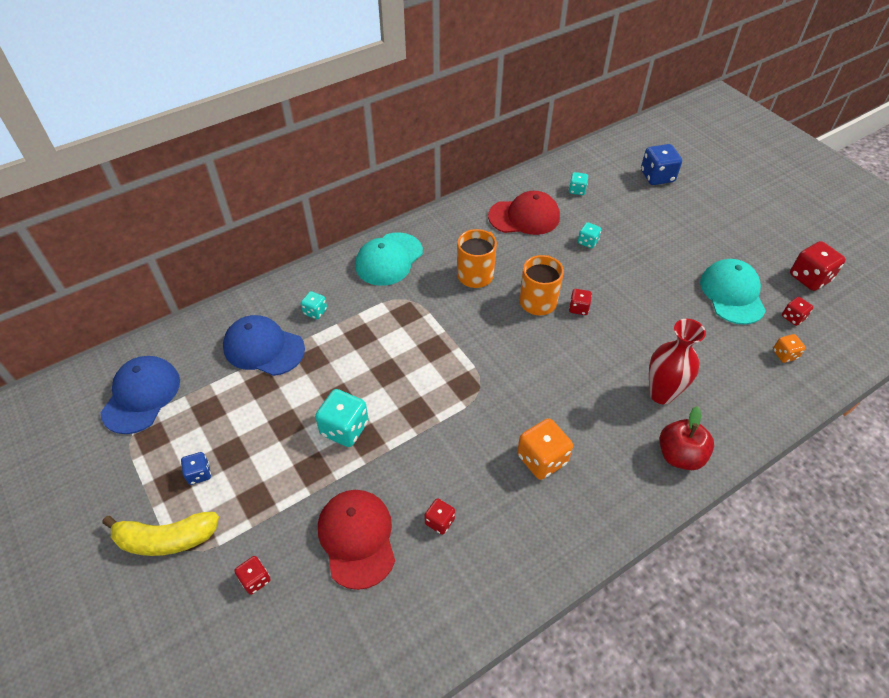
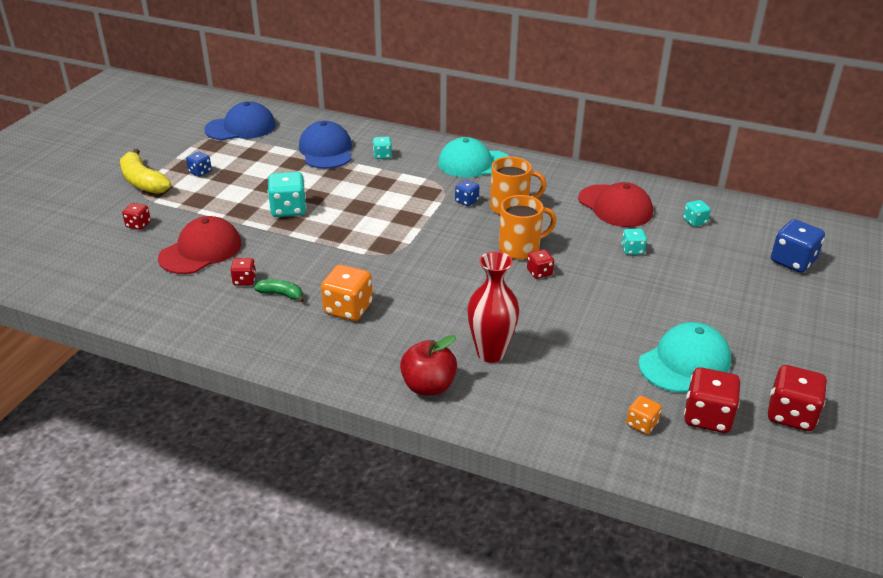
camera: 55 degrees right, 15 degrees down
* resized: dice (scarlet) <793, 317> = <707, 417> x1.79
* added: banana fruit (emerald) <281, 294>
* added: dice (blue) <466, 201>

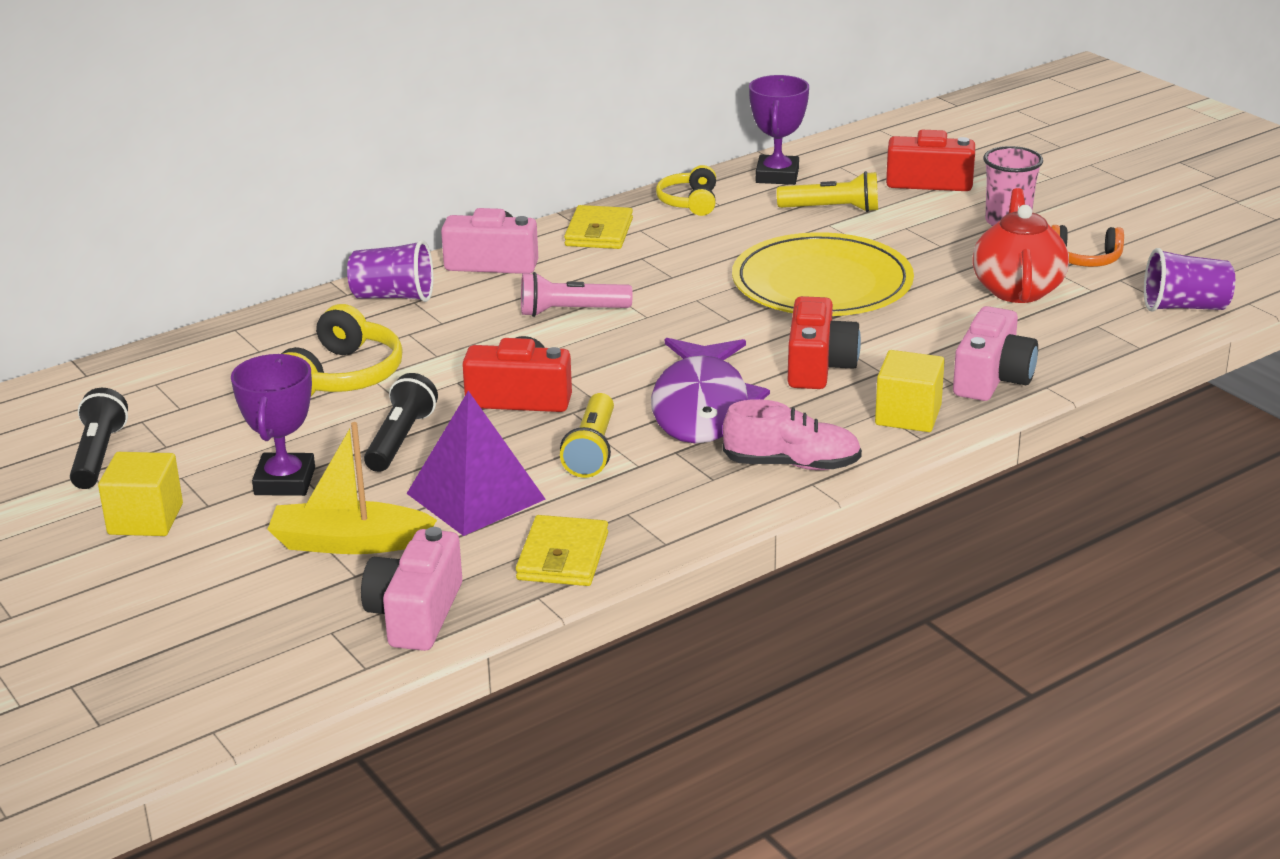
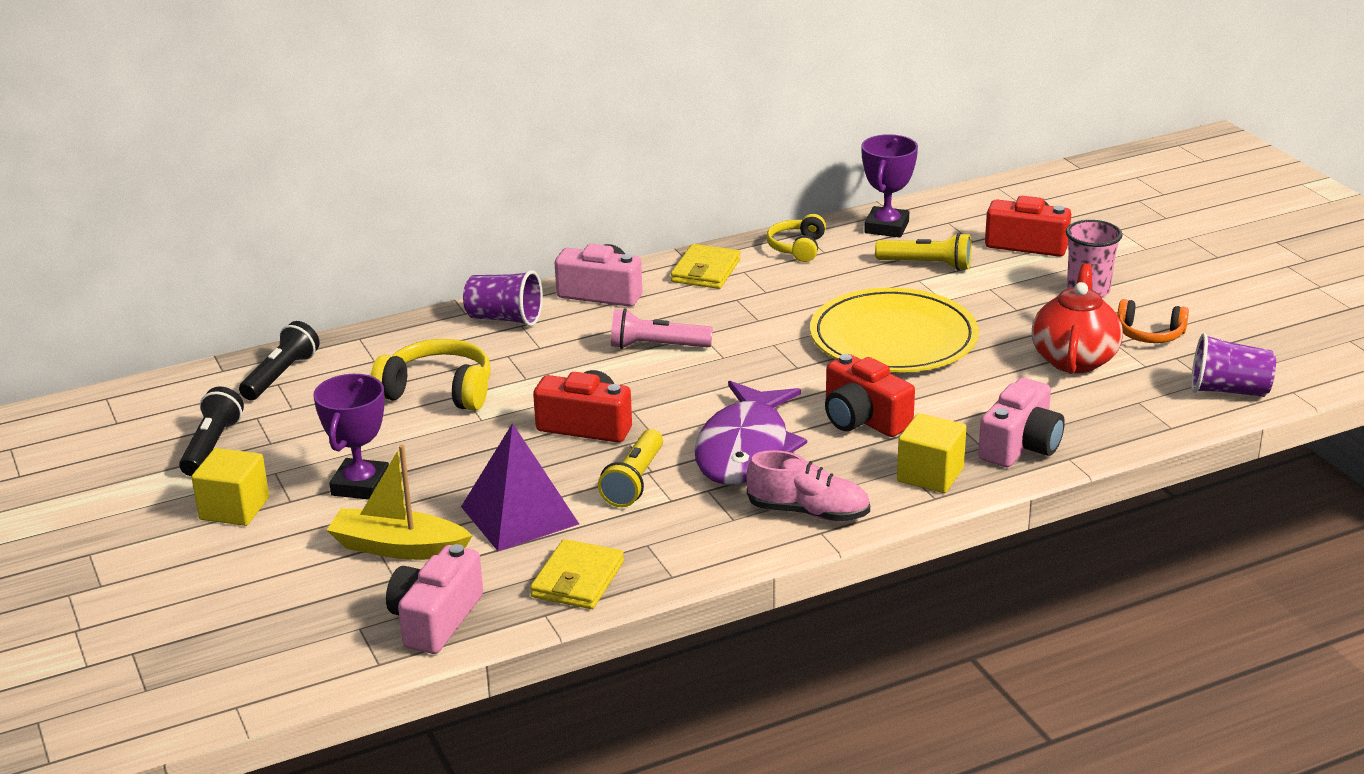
camera: 10 degrees right, 0 degrees up
* turned: over-ear headphones (bright yellow) <342, 376> = <438, 391> 105 degrees counterclockwise
* moved: torch (jet-black) <400, 440> to <281, 375>
* turned: compact camera (scarlet) <818, 366> = <863, 419> 120 degrees clockwise

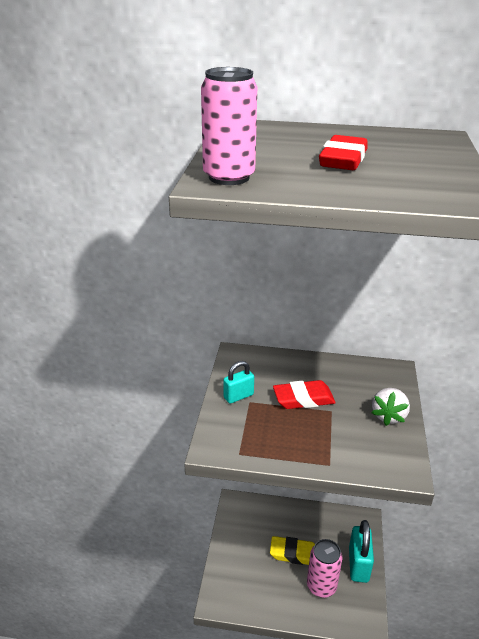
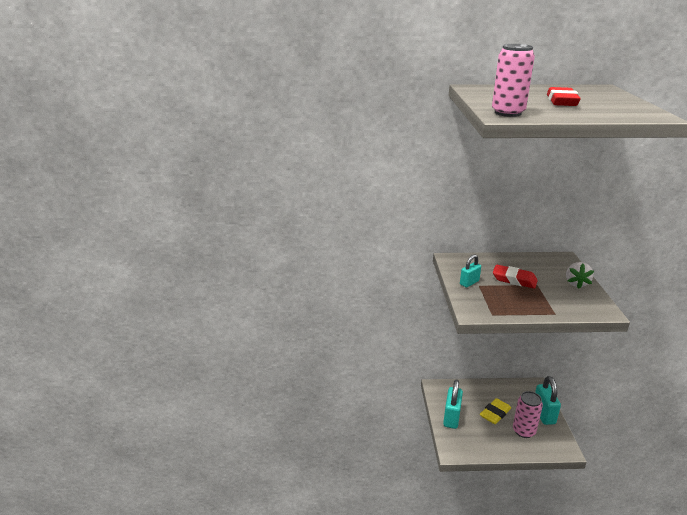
camera: 10 degrees left, 5 degrees down
* turned: pencil eraser (bright yellow) <294, 553> = <495, 413> 45 degrees counterclockwise
* turned: pencil eraser (scarlet) <303, 399> = <514, 280> 45 degrees clockwise
* added: padlock (teal) <451, 417>

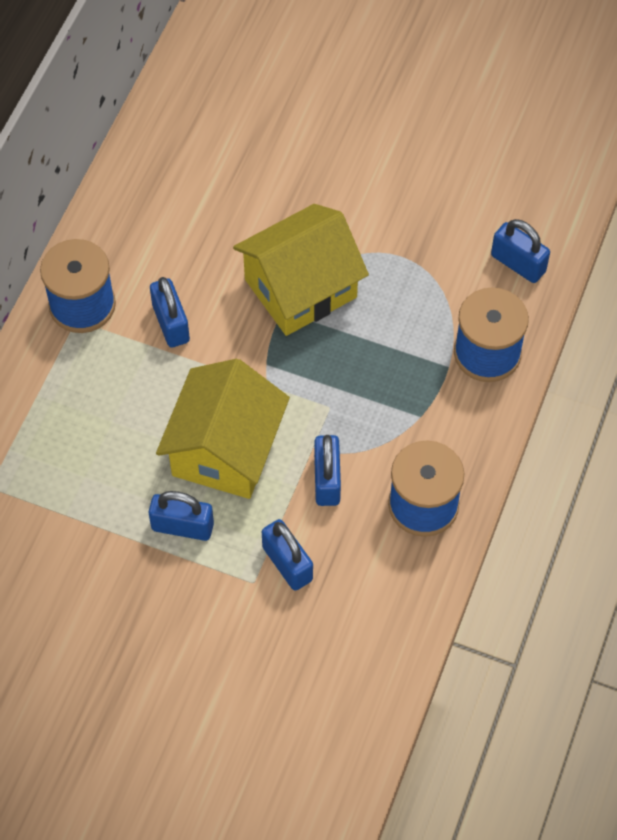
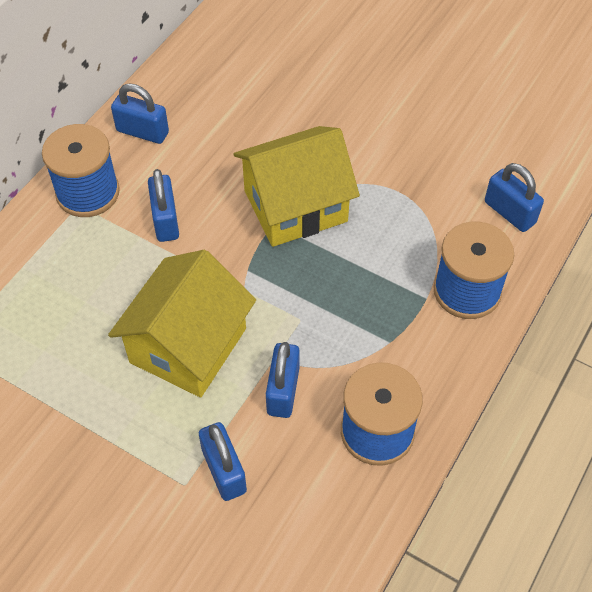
camera: 10 degrees right, 5 degrees down
* moved: padlock (blue) <182, 526> to <142, 132>

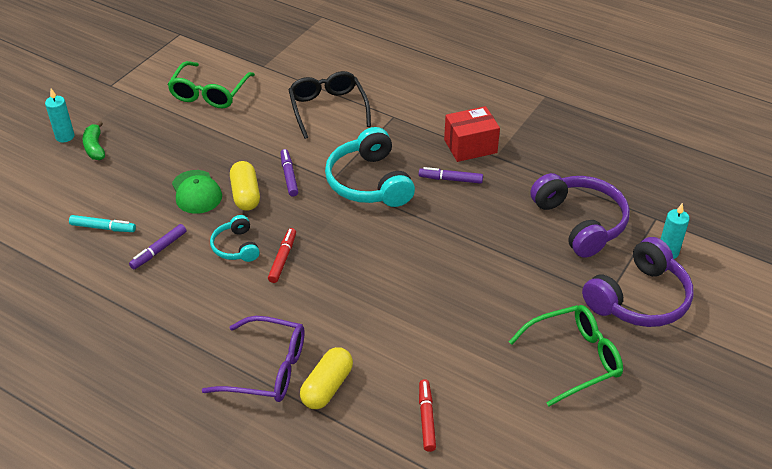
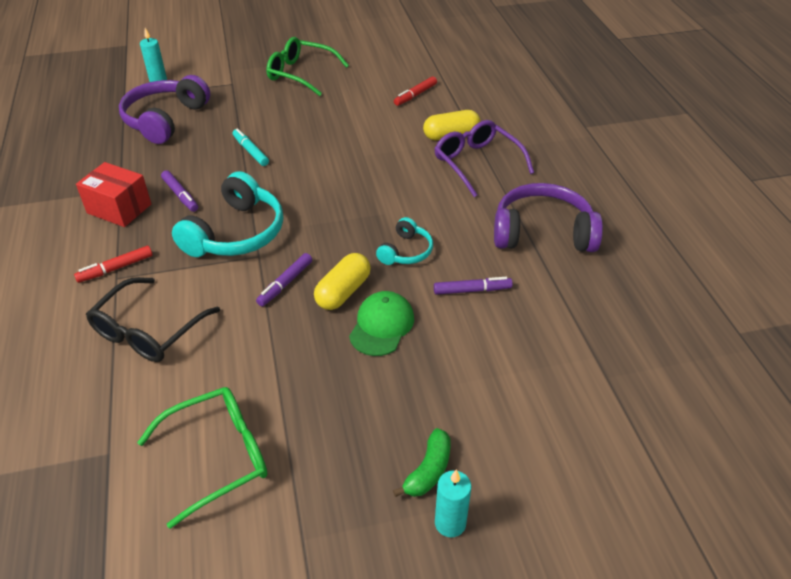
camera: 135 degrees left, 0 degrees up
* moved: marker pen (teal) <103, 228> to <250, 151>
* moved: marker pen (scarlet) <282, 259> to <116, 268>
* moved: over-ear headphones (violet) <639, 299> to <542, 232>

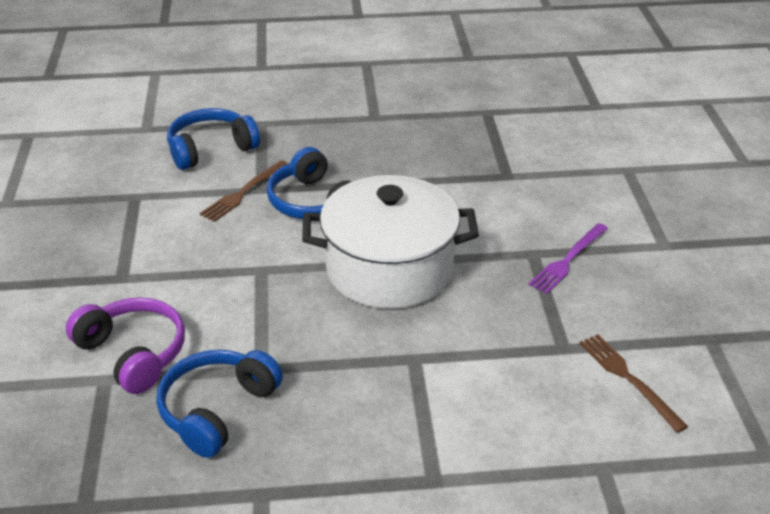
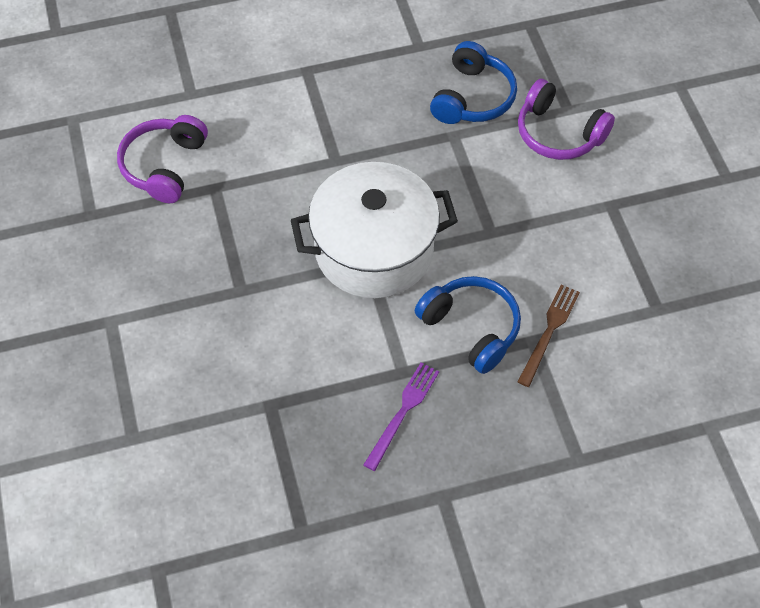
camera: 170 degrees right, 20 degrees up
* removed: over-ear headphones (blue) <211, 149>
* moved: fork (violet) <568, 260> to <403, 412>
* replaced: fork (brown) <628, 379> to over-ear headphones (violet) <164, 166>

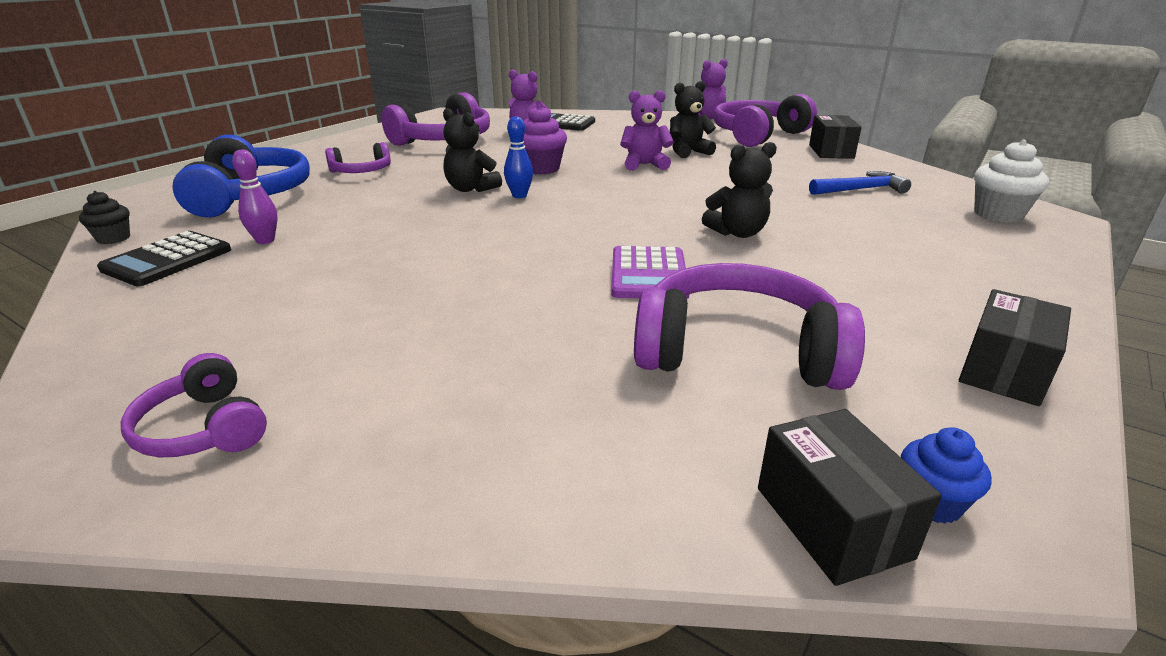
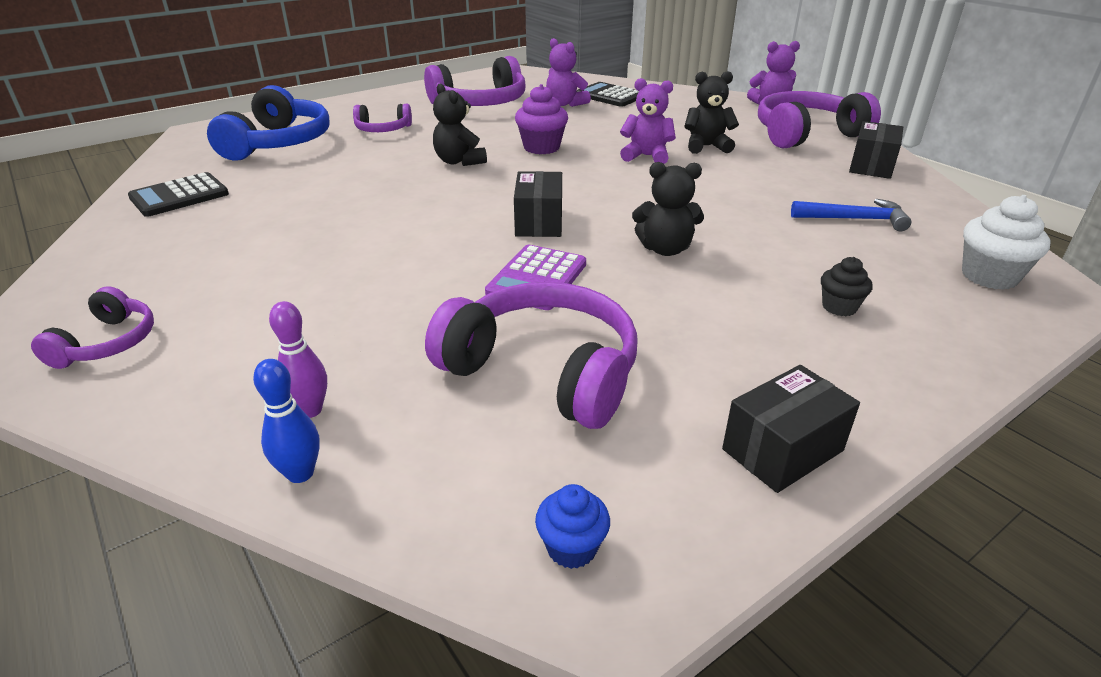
camera: 20 degrees right, 5 degrees up
* moved: fairy cake (jet-black) <113, 238> to <839, 307>
* turned: over-ear headphones (violet) <204, 428> = <107, 343> 150 degrees counterclockwise
* moved: skittle (violet) <265, 240> to <310, 410>
* moved: skittle (blue) <519, 195> to <300, 473>
* moved: package (jet-black) <832, 522> to <539, 222>

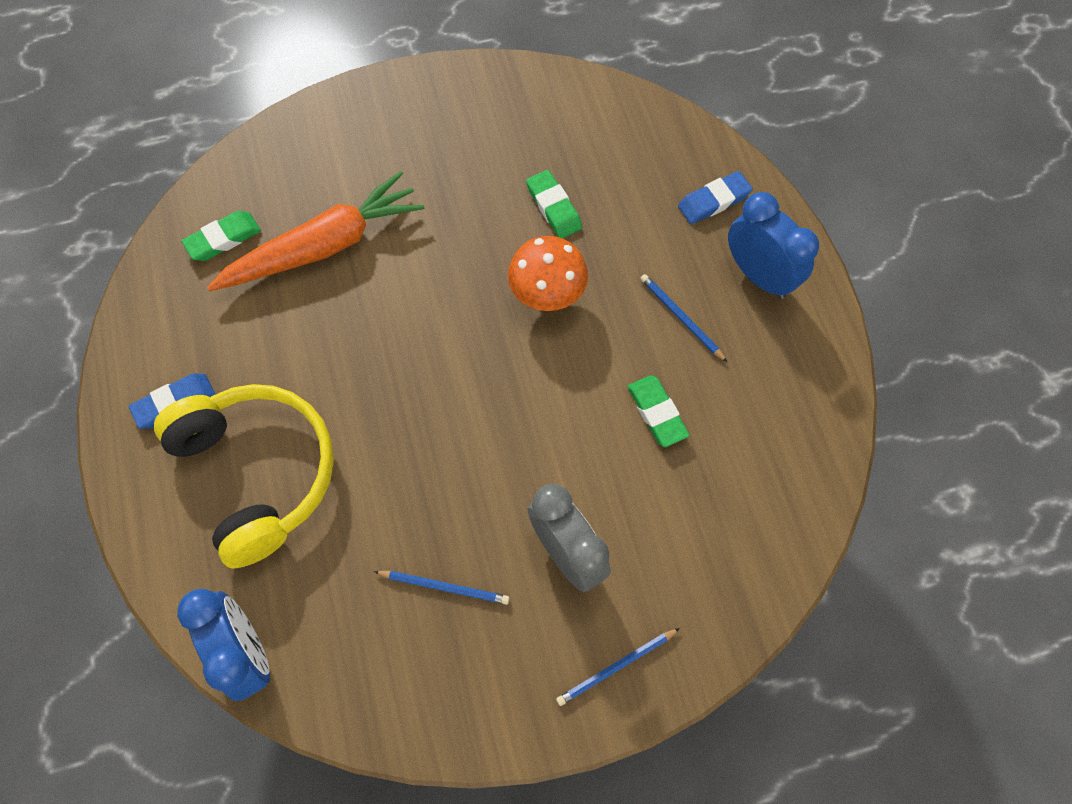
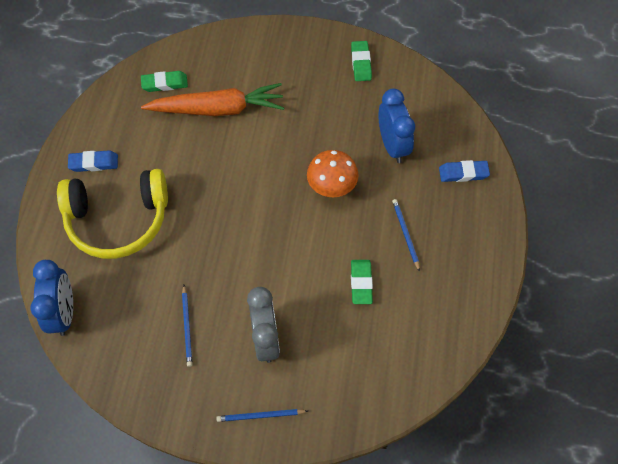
camera: 25 degrees right, 5 degrees down
* turned: over-ear headphones (bright yellow) <257, 473> = <118, 220> 90 degrees clockwise
* turned: pencil (blue) <444, 587> = <187, 327> 45 degrees clockwise
* moved: pencil eraser (emerald) <553, 207> to <361, 63>
* moved: bedside clock (blue) <758, 275> to <392, 145>

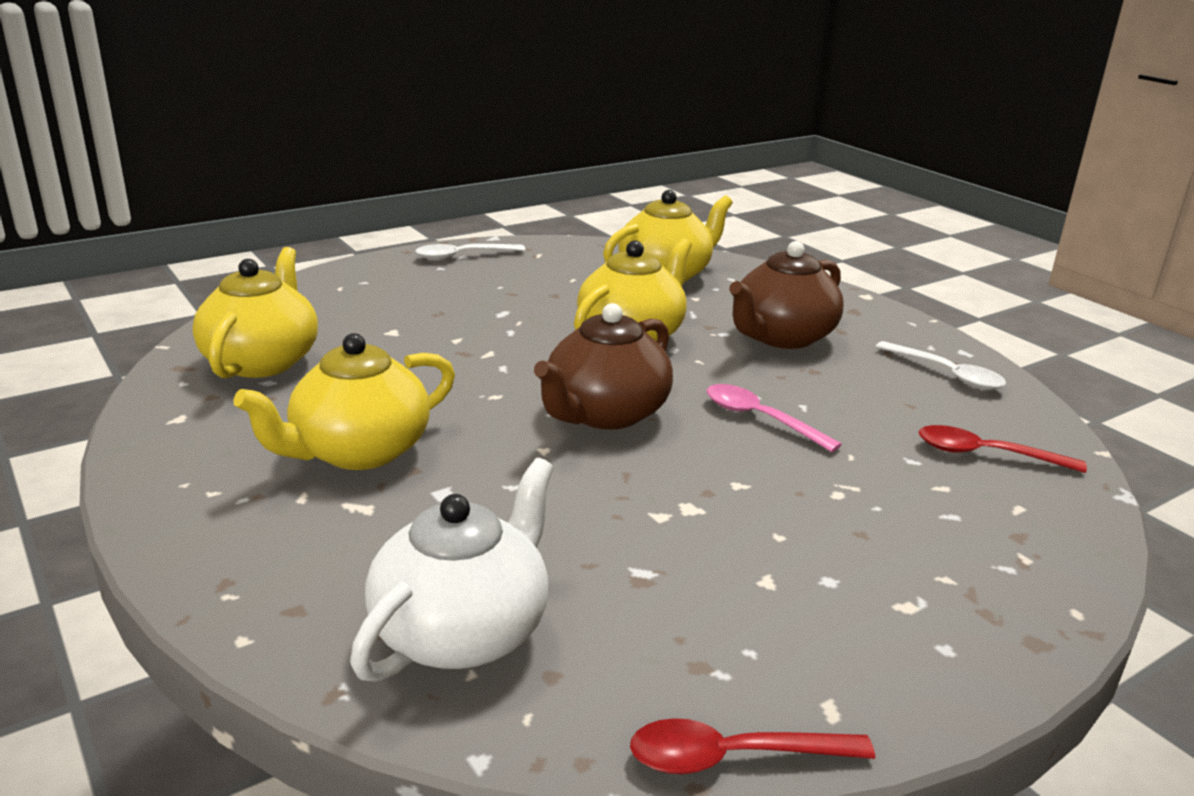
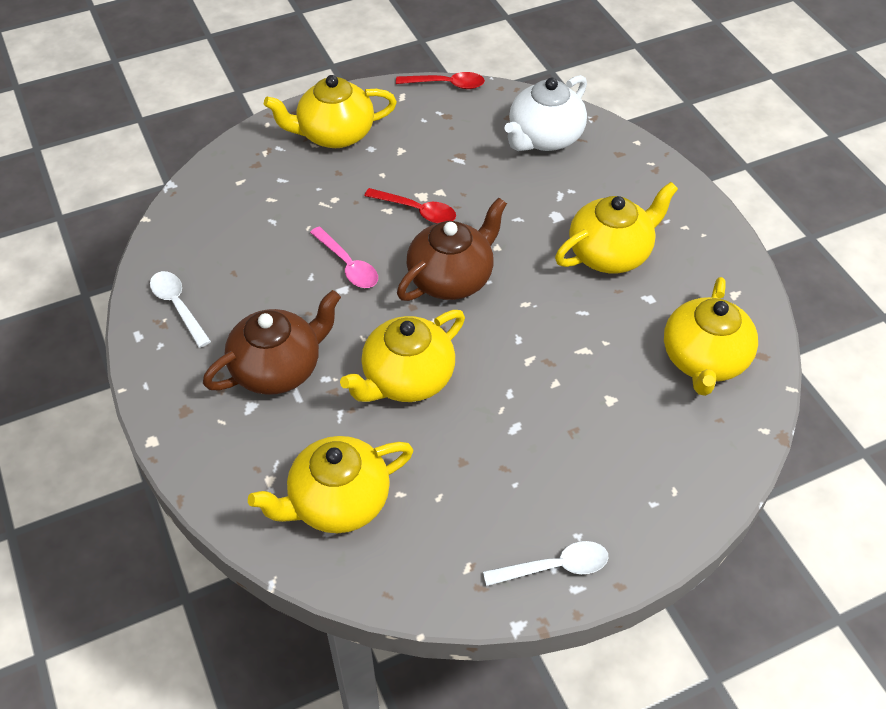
camera: 170 degrees left, 25 degrees up
* moved: tablespoon (scarlet) <986, 454> to <416, 211>
* added: teapot (bright yellow) <334, 134>

